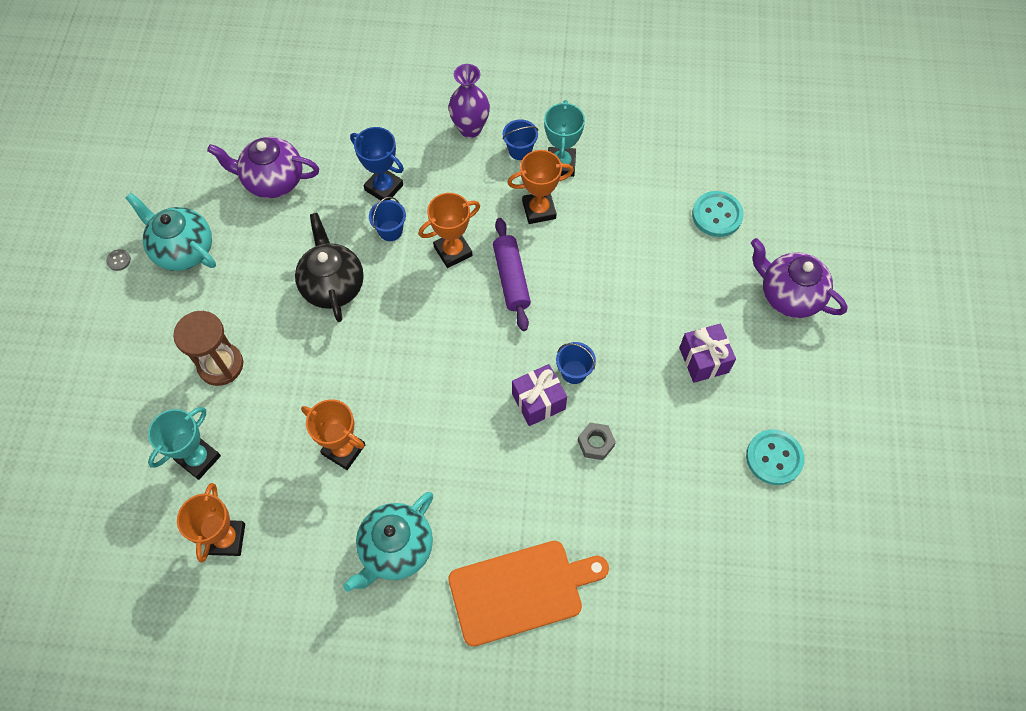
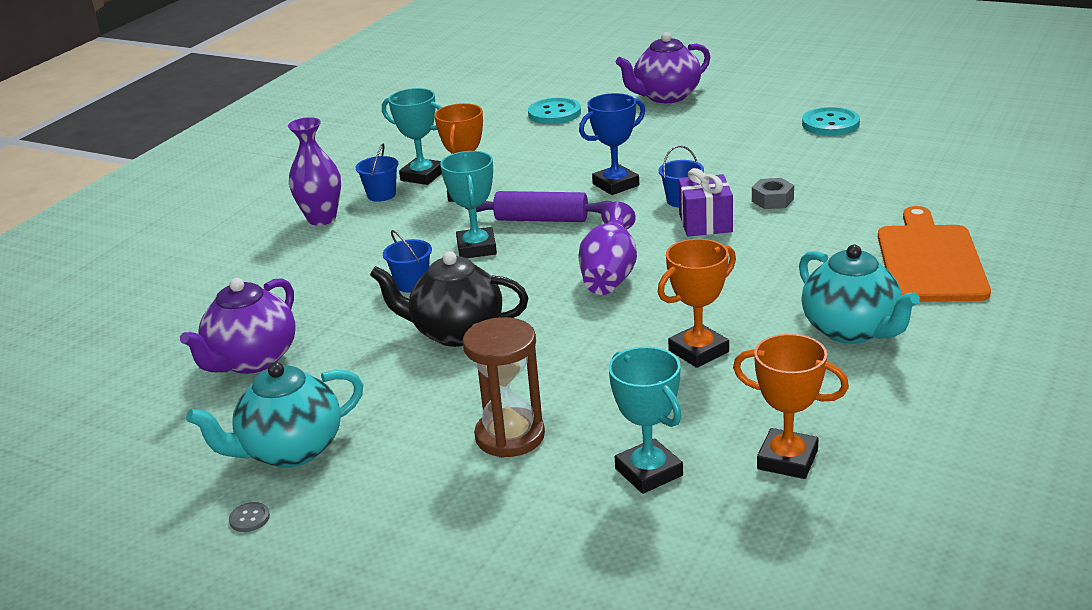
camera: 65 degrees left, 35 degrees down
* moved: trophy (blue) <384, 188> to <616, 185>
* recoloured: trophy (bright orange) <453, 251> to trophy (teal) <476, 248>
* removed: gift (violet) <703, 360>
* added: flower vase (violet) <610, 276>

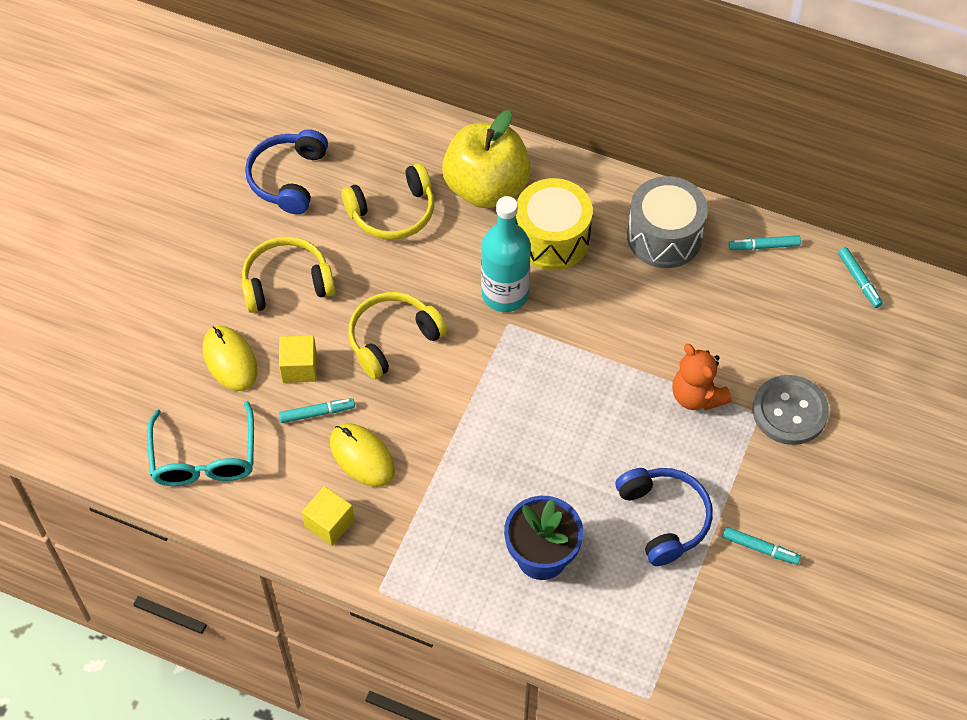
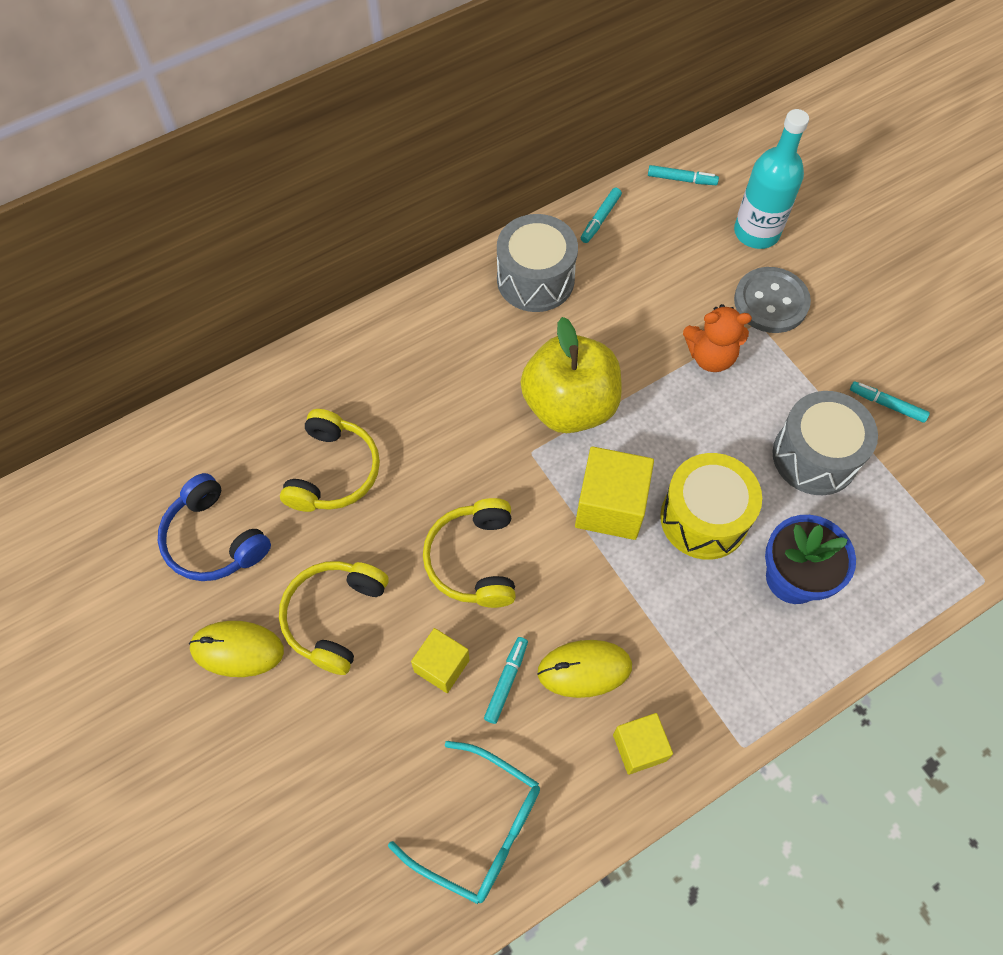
camera: 55 degrees left, 5 degrees up
* moved: PC mouse (bright yellow) <230, 360> to <237, 649>
* moved: apple (bright yellow) <486, 187> to <569, 405>
* moved: flask (teal) <505, 294> to <756, 232>
* moved: snare drum (bright yellow) <552, 239> to <704, 518>
* replaced: over-ear headphones (blue) <664, 518> to snare drum (ash-grey) <815, 456>
* turned: marker pen (teal) <759, 548> = <887, 405> 120 degrees counterclockwise
* added: solid cube (bright yellow) <610, 506>

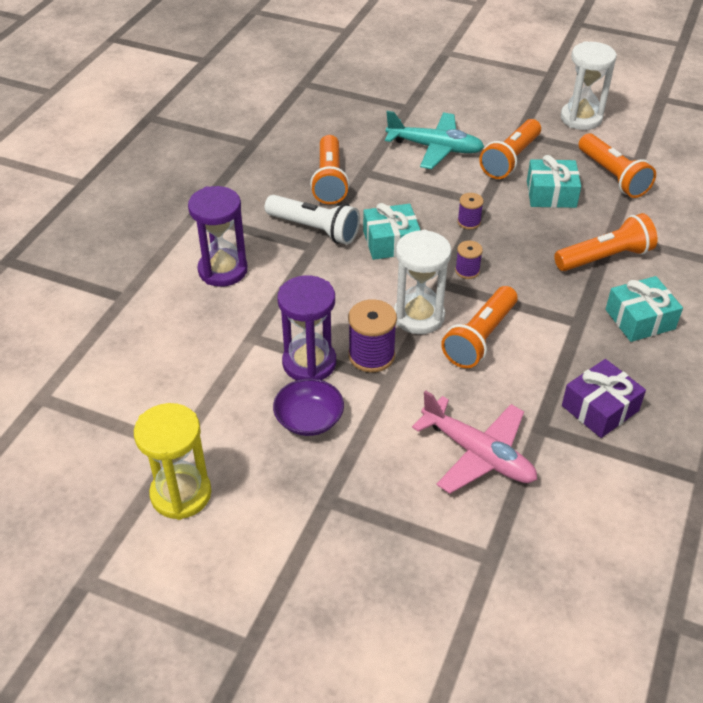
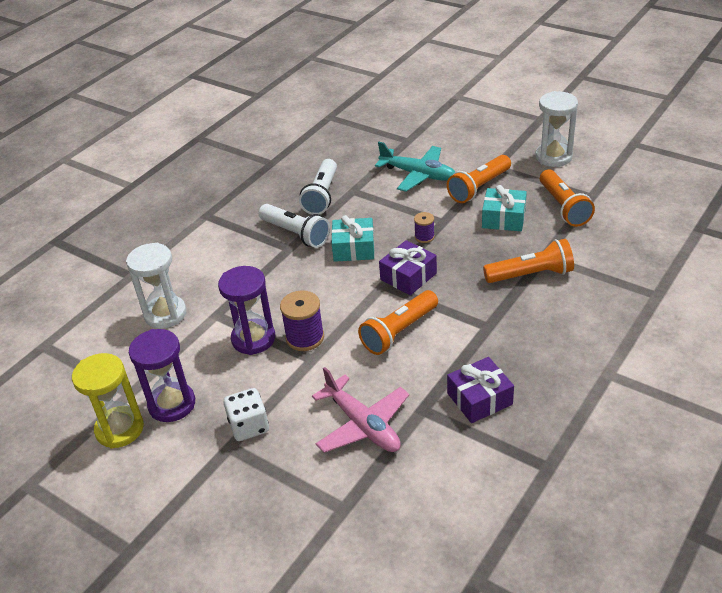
camera: 15 degrees right, 5 degrees down
* moved: sandglass (violet) <223, 270> to <172, 404>
* removed: bowl (violet) <309, 419>
* recoloured: torch (bright orange) <329, 180> to torch (pure white) <322, 196>
* moved: sandglass (pure white) <418, 316> to <165, 314>
* replaced: spool (violet) <467, 271> to gift (violet) <408, 276>
* removed: gift (teal) <640, 319>
* added: dice (pure white) <249, 426>

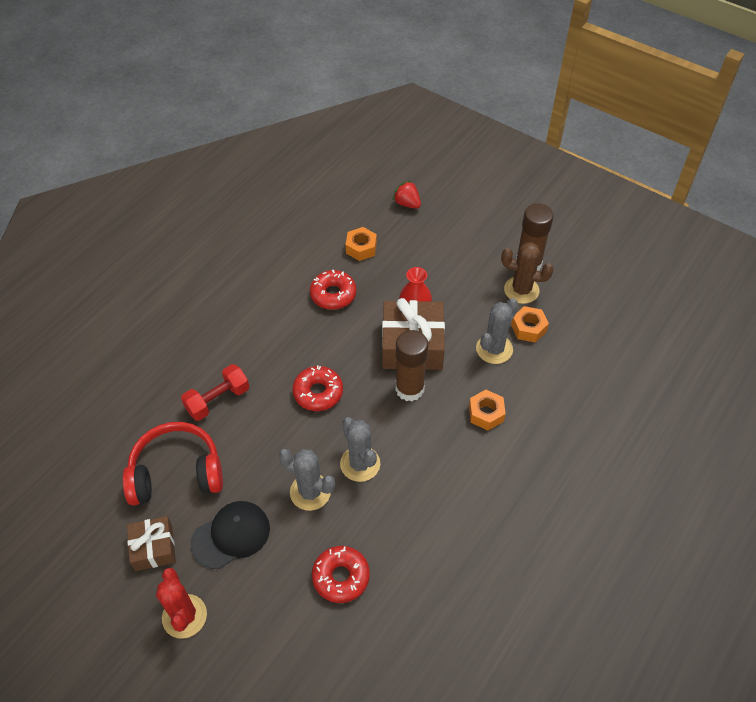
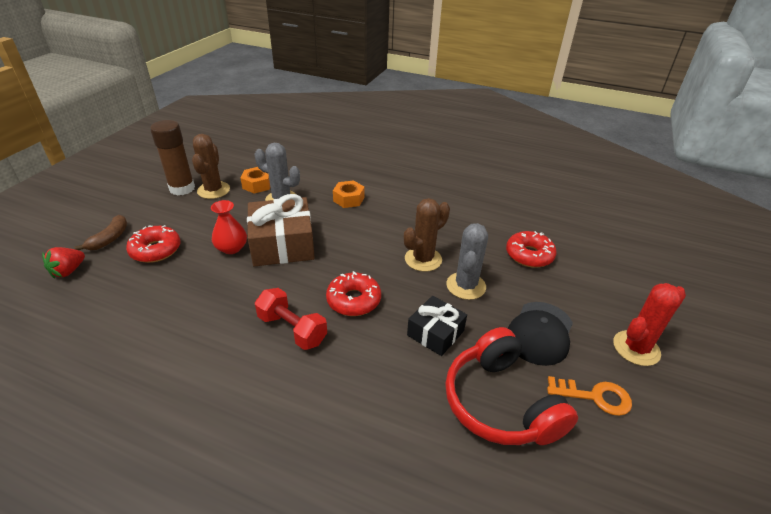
camera: 105 degrees left, 15 degrees down
* replaced: gift (brown) <154, 548> to door key (bright orange) <594, 396>
* moved: free weight (scarlet) <218, 400> to <292, 329>
* turned: peaked cap (jet-black) <231, 535> = <540, 333> 105 degrees counterclockwise
* moved: donut (scarlet) <333, 294> to <156, 250>
* recoloured: prickly plant (ash-grey) <360, 464> to prickly plant (brown) <423, 259>
* removed: hexagon nut (bright orange) <361, 248>
* removed: stick of glue (brown) <409, 389>
* added: banana fruit (brown) <110, 238>
* added: gift (jet-black) <435, 333>

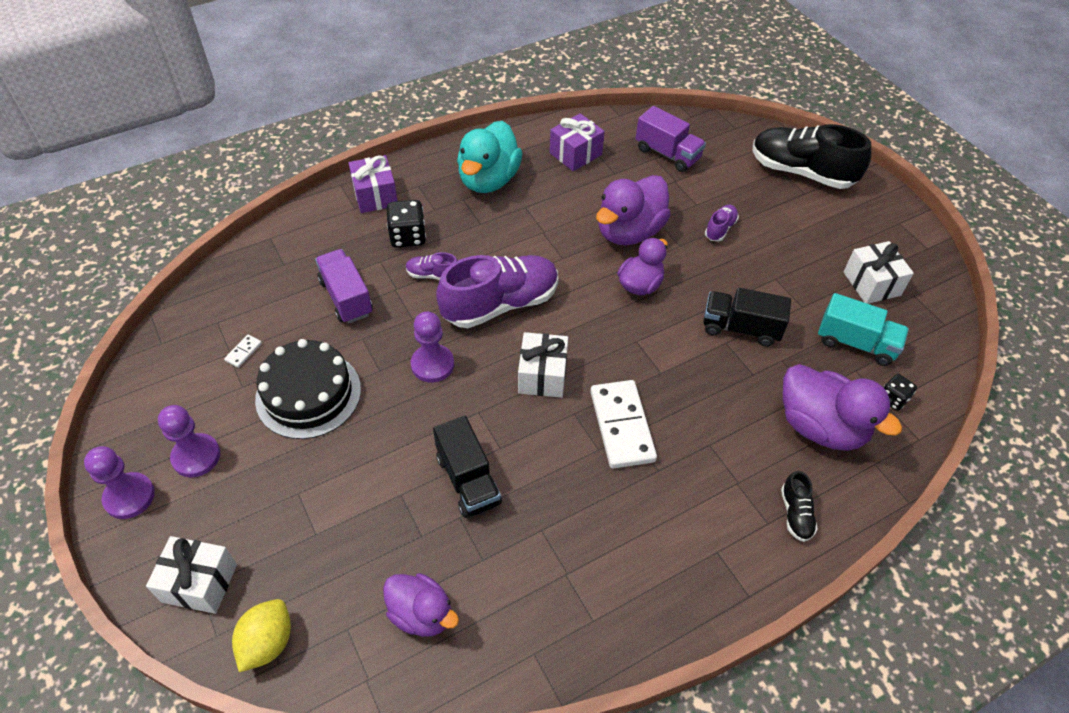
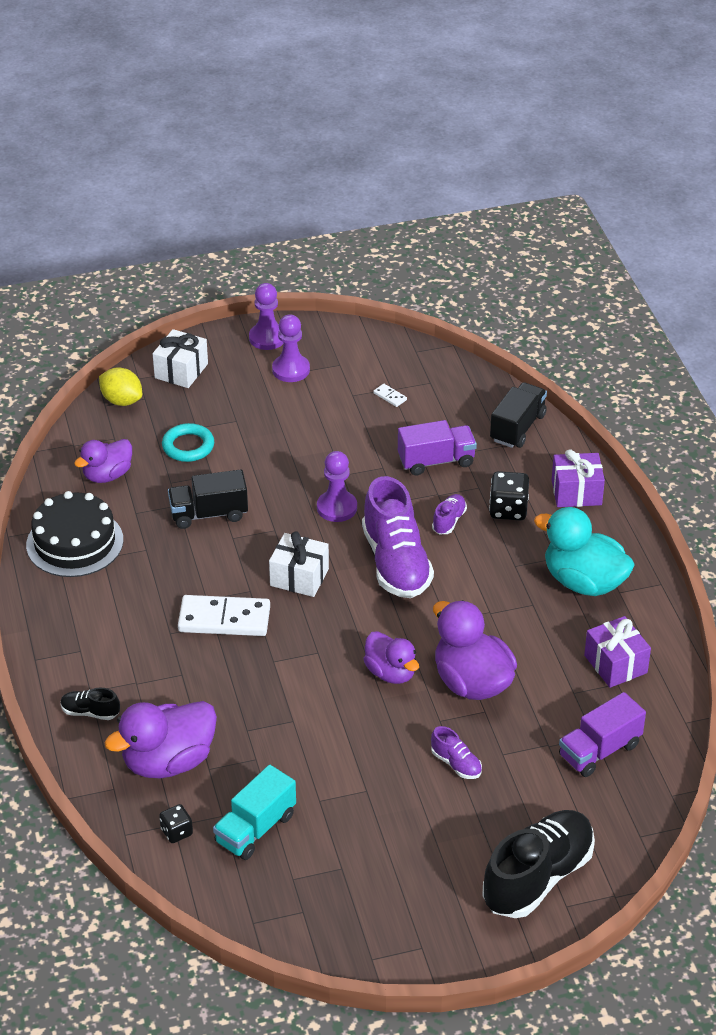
camera: 105 degrees right, 10 degrees down
* moved: cake (jet-black) <308, 394> to <75, 542>
* moved: truck (jet-black) <740, 328> to <517, 428>
* removed: gift (pure white) <871, 284>
* added: ring (teal) <188, 446>

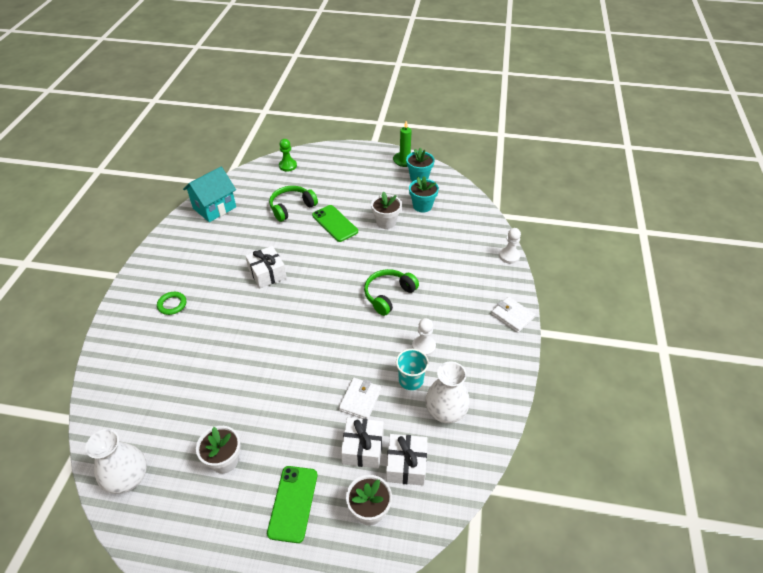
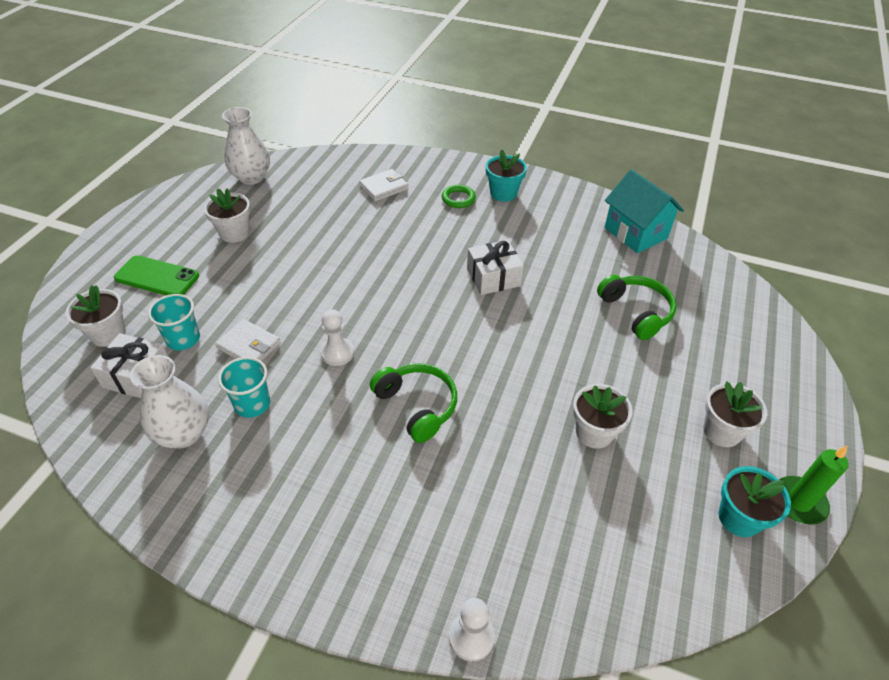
camera: 100 degrees right, 0 degrees up
* removed: chess pawn (emerald) <288, 166>
* removed: phone (emerald) <335, 223>
* replaced: gift (pure white) <363, 448> to tumbler (teal) <183, 339>
* moved: flower pot (teal) <422, 206> to <503, 193>
* moved: chess pawn (pure white) <423, 346> to <337, 353>
* moved: wallet (pure white) <512, 316> to <384, 187>
* added: flower pot (pure white) <721, 431>

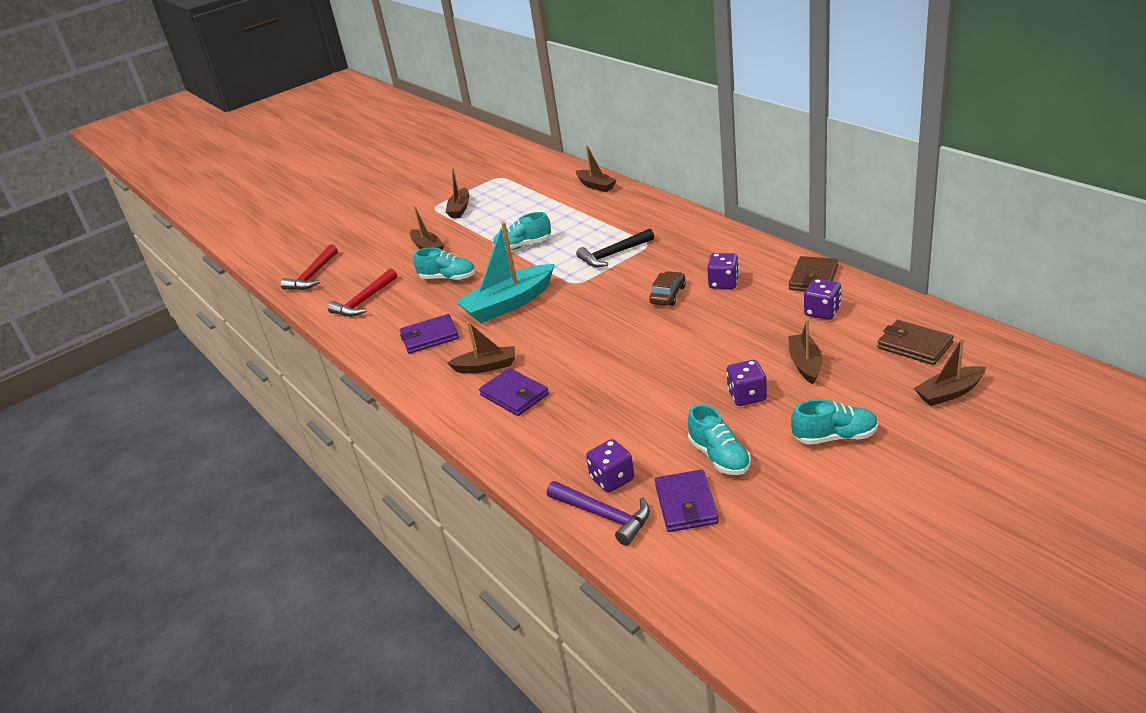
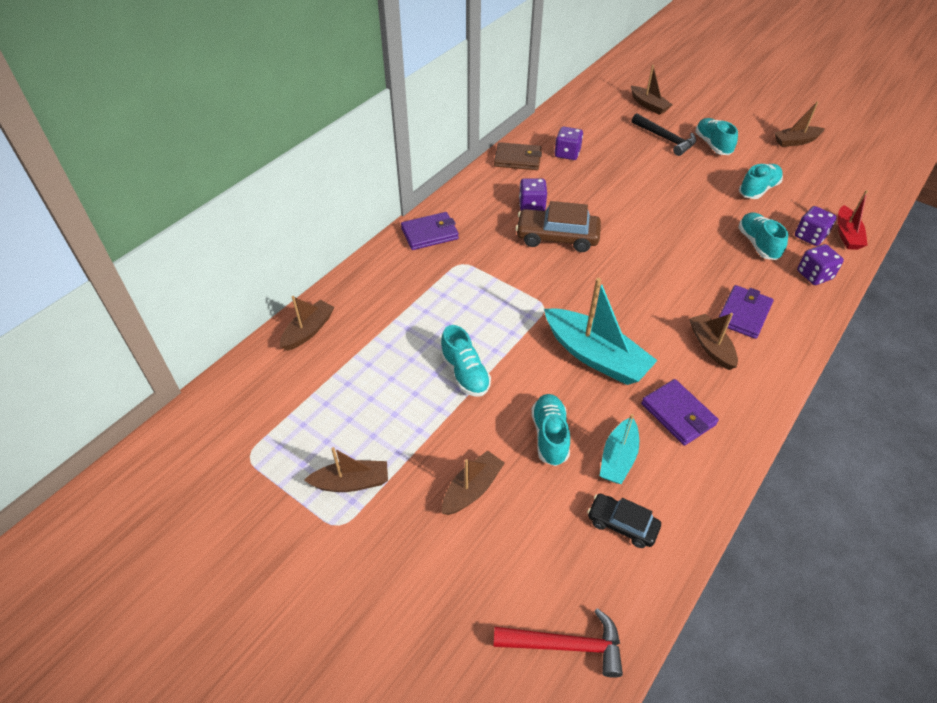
camera: 110 degrees left, 15 degrees up
* replaced: hammer (scarlet) <364, 301> to car (jet-black) <622, 524>
* replaced: hammer (violet) <604, 516> to toy boat (scarlet) <847, 234>
* moved: hammer (jet-black) <613, 254> to <666, 139>
* resized: car (brown) <668, 295> = <557, 237> x1.65
* moved: wallet (violet) <686, 504> to <429, 233>
* moved: dice (violet) <747, 396> to <814, 275>
* moved: toy boat (brown) <805, 364> to <796, 141>
* removed: wallet (brown) <914, 345>
* added: toy boat (teal) <618, 458>
* added: shoe (teal) <758, 244>

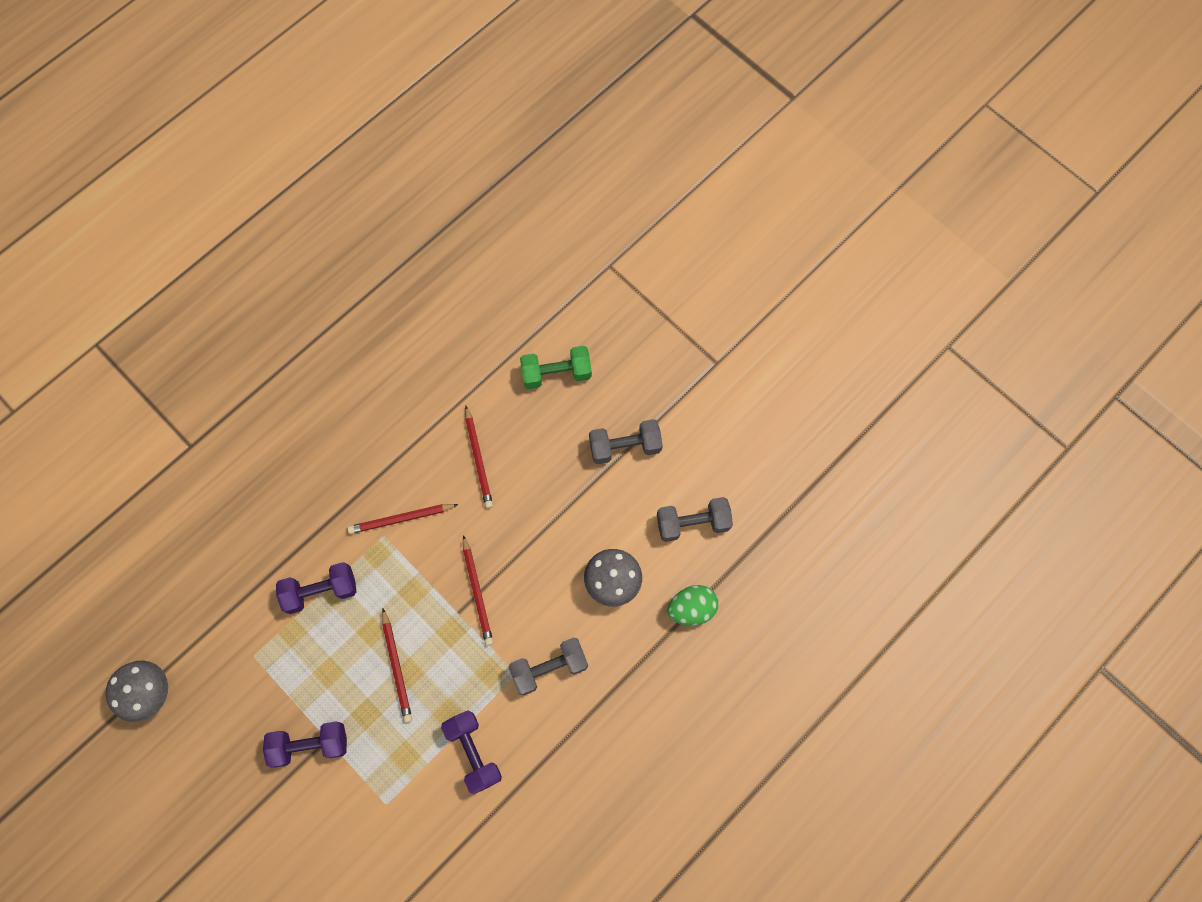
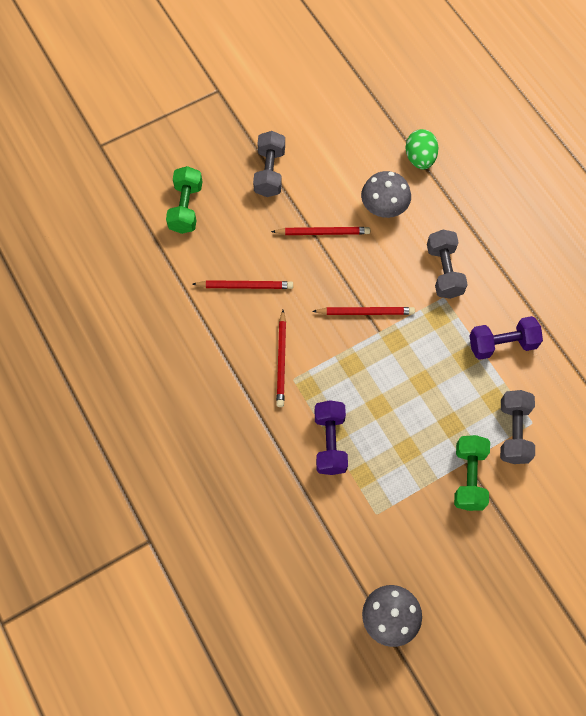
camera: 75 degrees left, 5 degrees down
* recoloured: free weight (violet) <310, 745> to free weight (emerald) <469, 477>
* moved: pencil (scarlet) <397, 667> to <322, 232>
* moved: free weight (ash-grey) <693, 523> to <513, 432>

